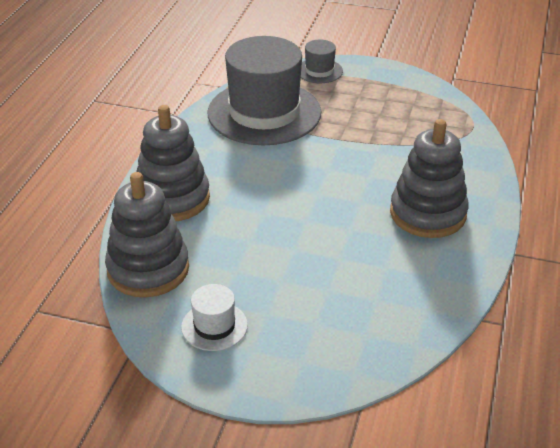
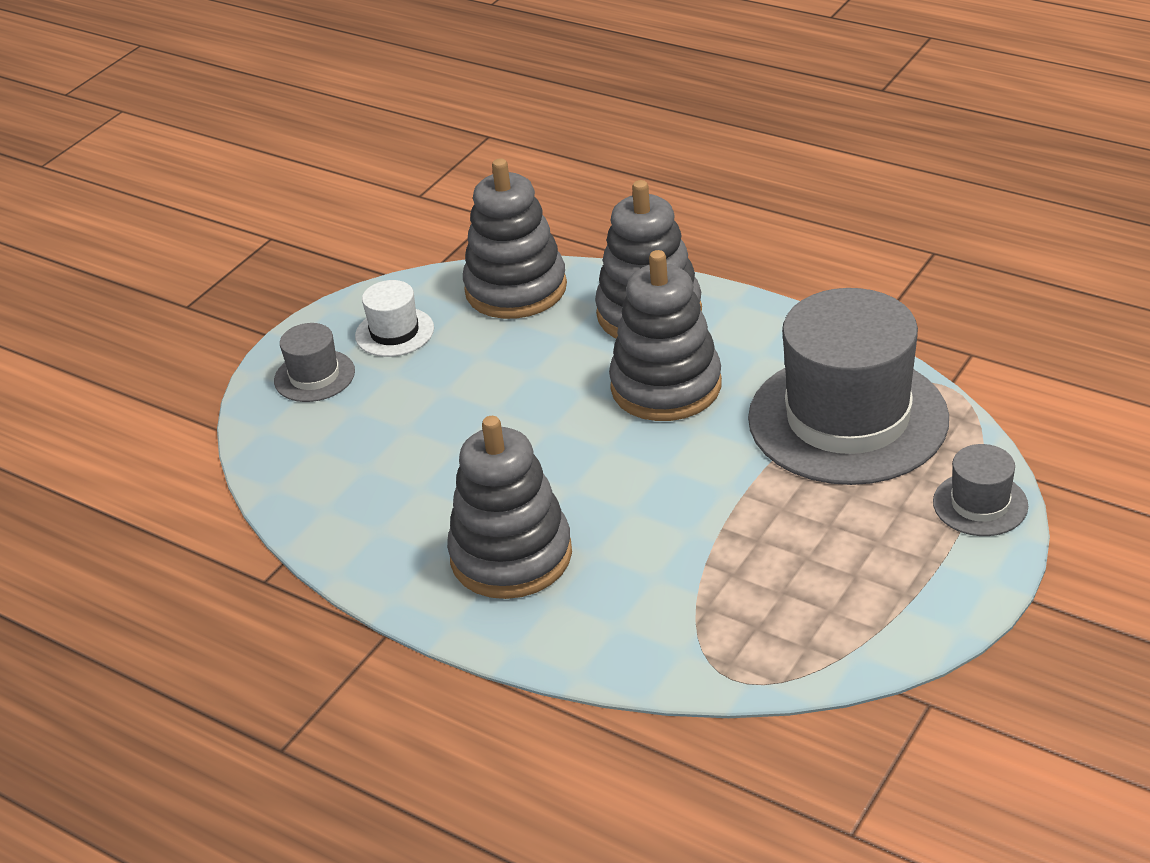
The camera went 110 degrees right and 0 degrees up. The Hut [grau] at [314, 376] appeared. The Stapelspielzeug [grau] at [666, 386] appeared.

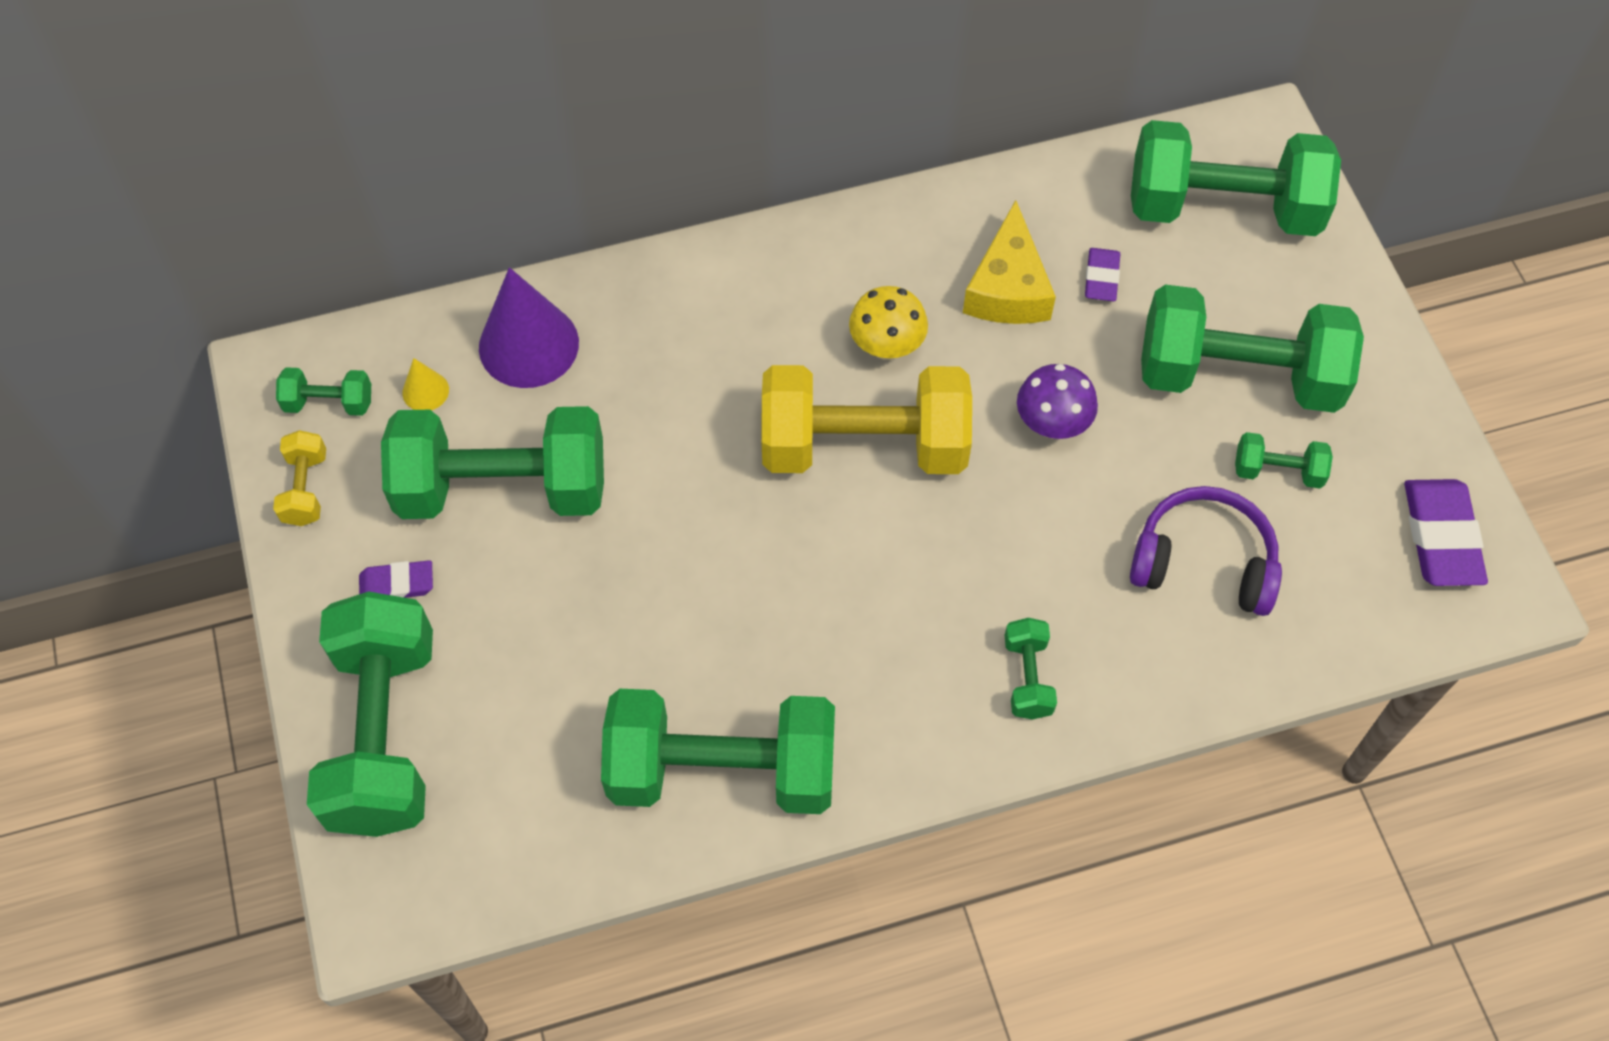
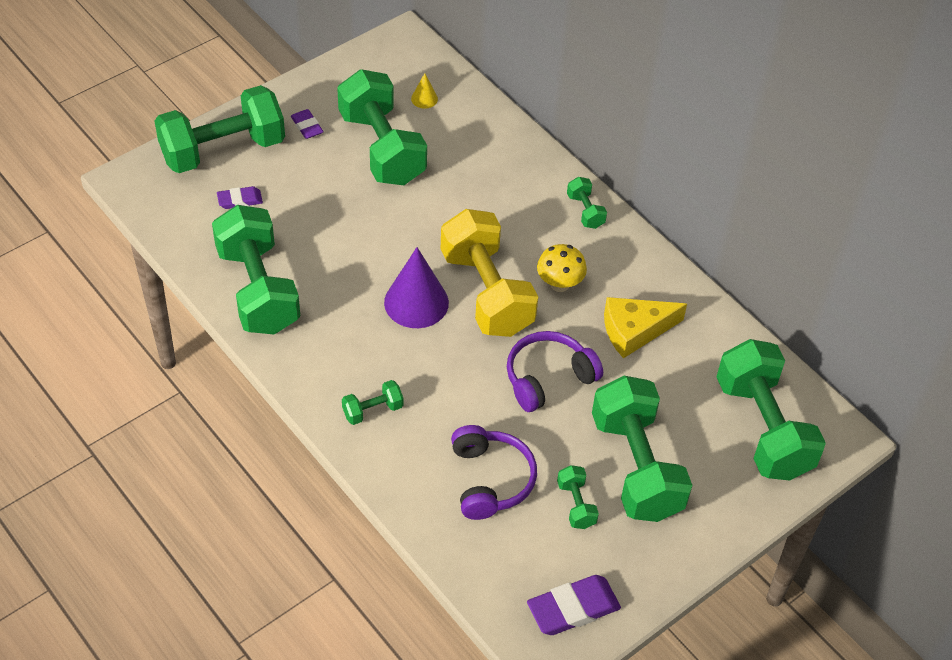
The camera went 65 degrees right and 10 degrees down. The Radiergummi [lila] moved from [1101, 278] to [240, 200]. The Kegel [lila] moved from [528, 345] to [416, 302]. The Pilz [lila] at [1052, 424] was replaced by the Kopfhörer [lila] at [548, 378]. The Hantel [grün] moved from [329, 403] to [585, 211]. The Hantel [gelb] at [305, 489] disappeared.

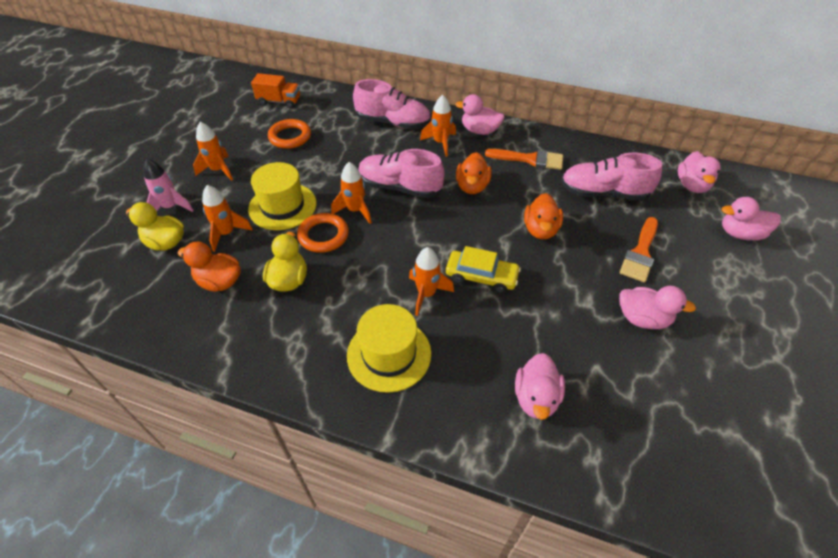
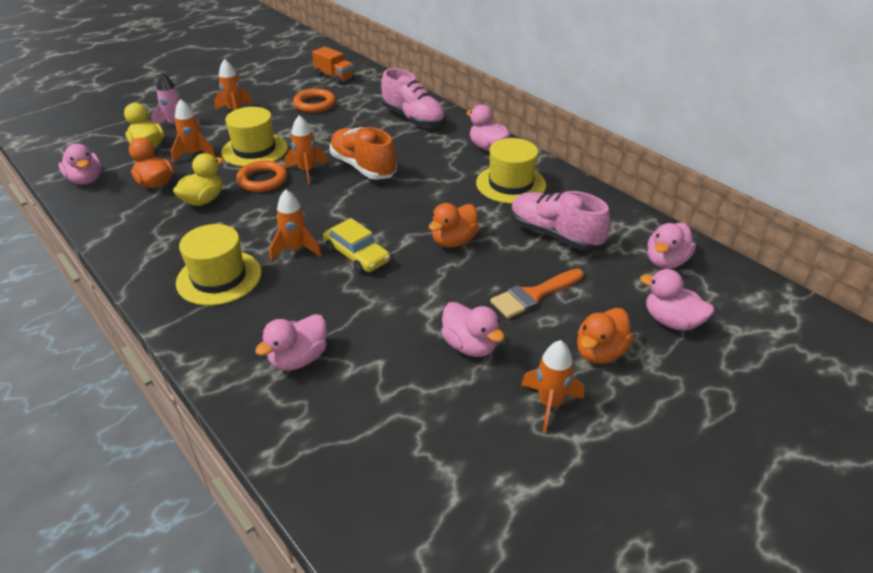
The camera went 30 degrees right and 10 degrees down. The Ente [rosa] at [86, 180] appeared. The Schuh [rosa] at [400, 187] became the Schuh [orange] at [363, 167]. The Pinsel [orange] at [530, 159] was replaced by the Hut [gelb] at [510, 184]. The Rakete [orange] moved from [440, 143] to [549, 404]. The Ente [orange] moved from [472, 186] to [600, 352].

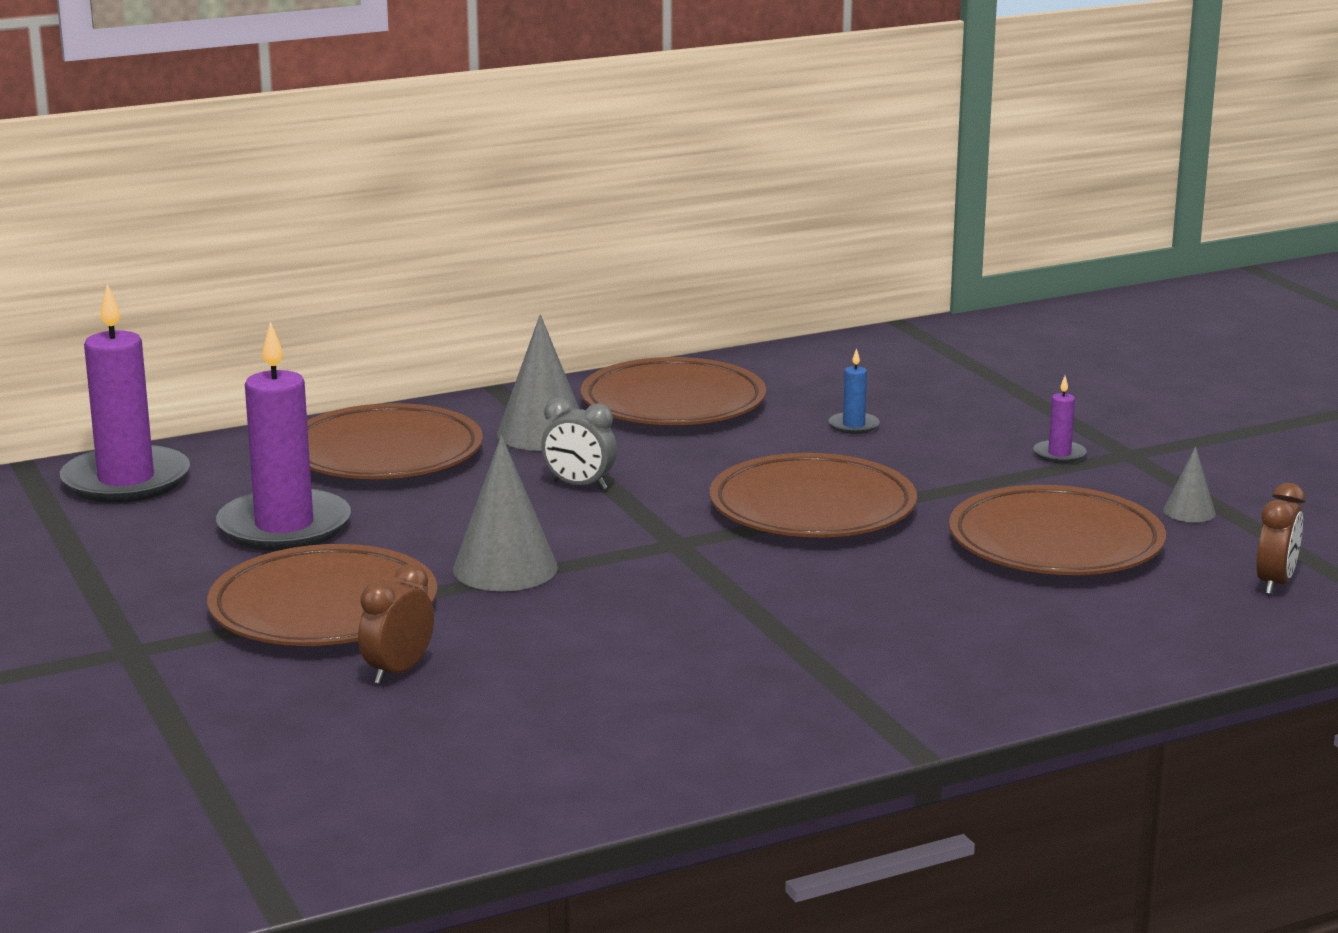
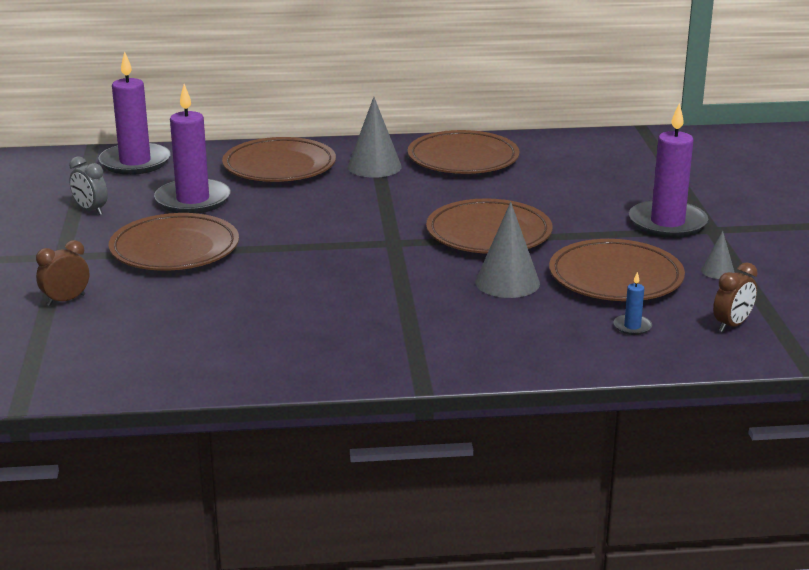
The camera went 20 degrees right and 5 degrees up. The Wecker [braun] moved from [398, 671] to [66, 300]. The Wecker [grau] moved from [579, 485] to [90, 210]. The Kegel [grau] moved from [505, 568] to [507, 282]. The Kerze [blau] moved from [853, 426] to [632, 327]. The Kerze [lila] at [1059, 454] changed to 2.36 times the size.

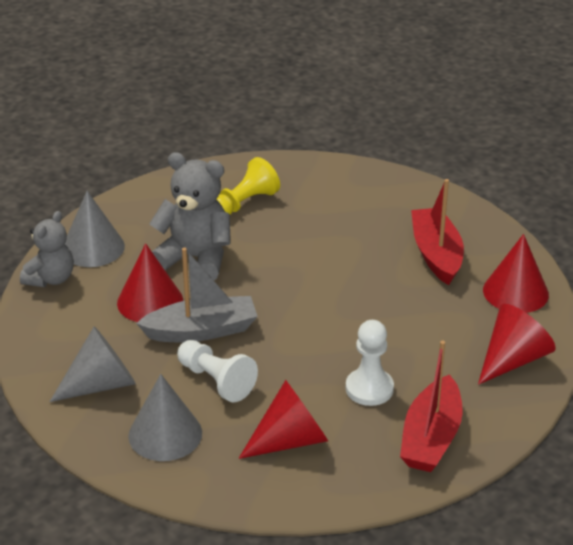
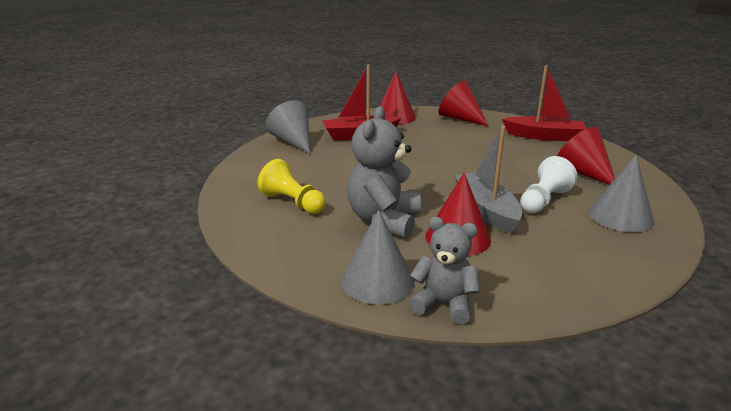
The camera went 95 degrees left and 10 degrees down. The Kegel [grau] moved from [101, 384] to [293, 142]. The Bauer [weiß] at [369, 389] disappeared.

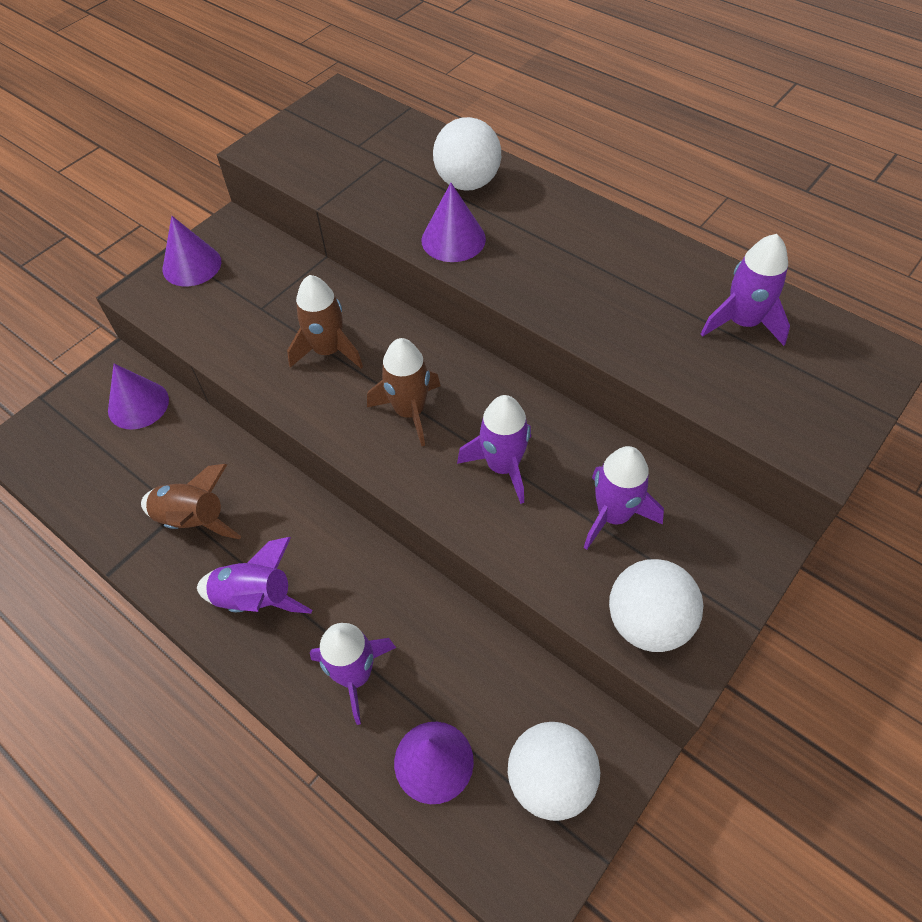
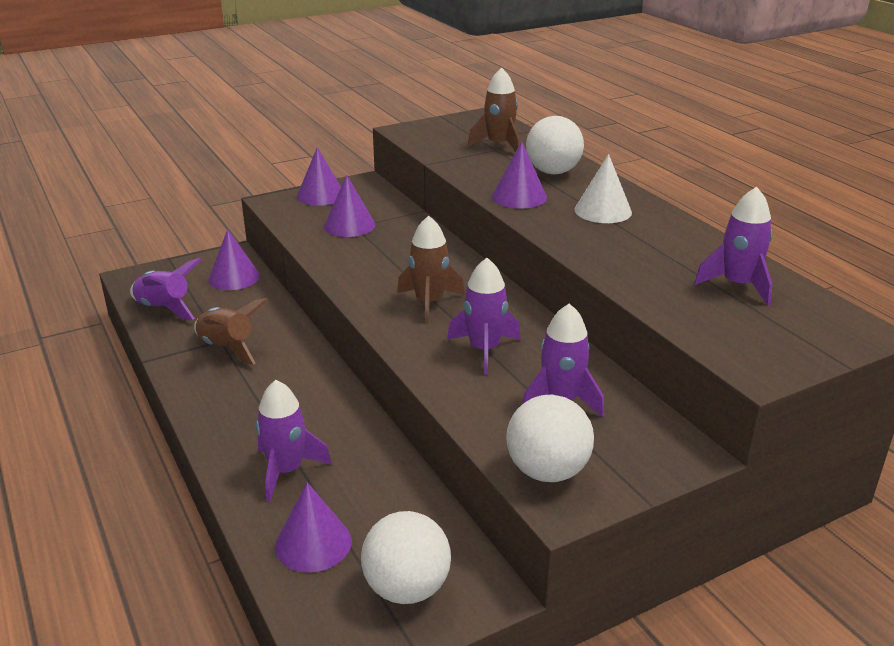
The camera went 20 degrees right and 25 degrees down. The Rakete [lila] moved from [256, 599] to [165, 308]. The Kegel [lila] at [349, 225] appeared. The Rakete [braun] moved from [328, 350] to [499, 145]. The Kegel [weiß] at [603, 211] appeared.

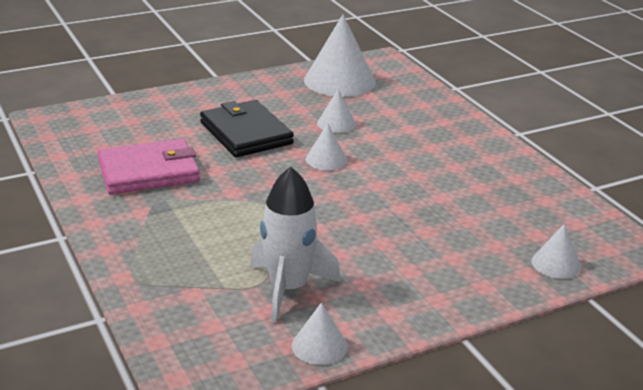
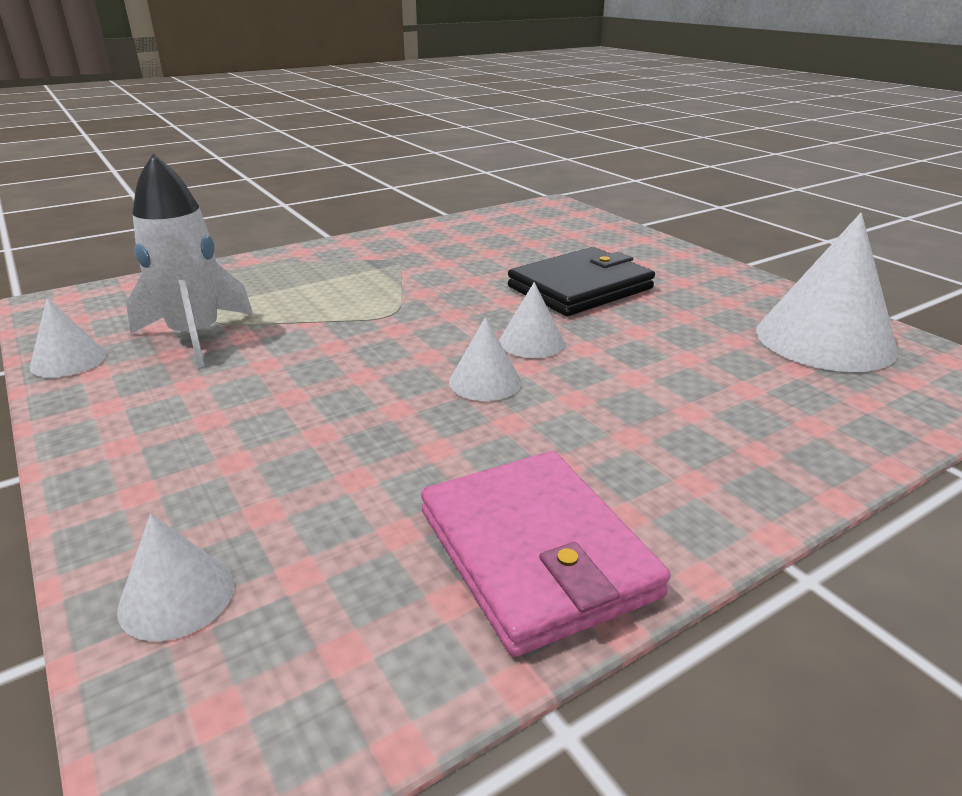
The camera went 85 degrees right and 0 degrees up. The Geldbörse [rosa] moved from [149, 171] to [536, 553]. The Kegel [weiß] moved from [336, 123] to [485, 382].

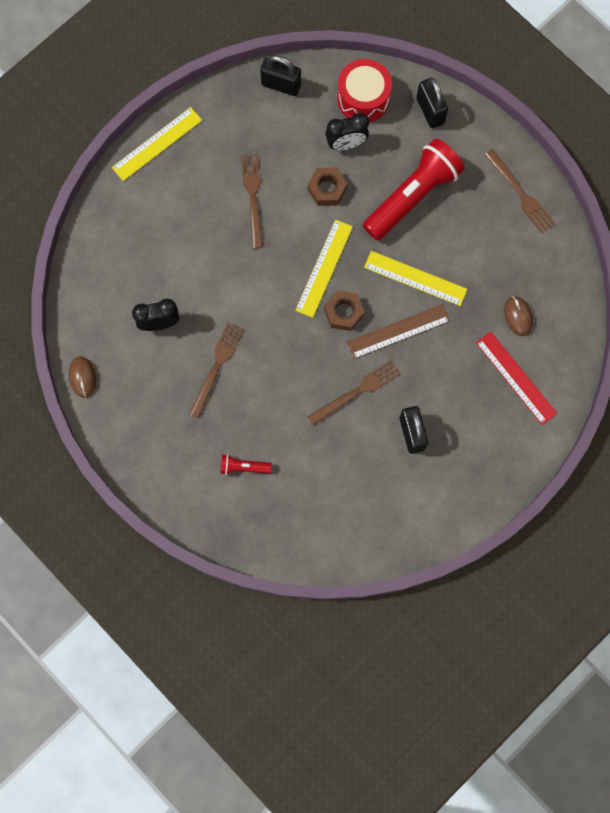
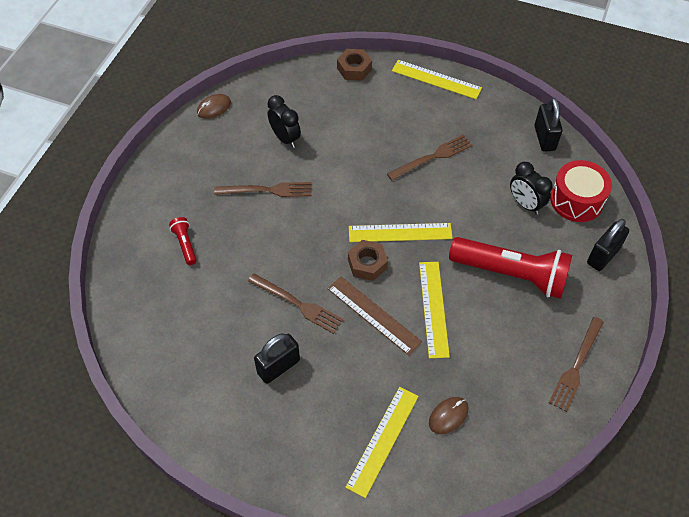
The camera went 65 degrees right and 20 degrees down. The Sechskantmutter [braun] moved from [327, 189] to [354, 69]. The Lineal [rot] at [516, 378] became the Lineal [gelb] at [382, 440].

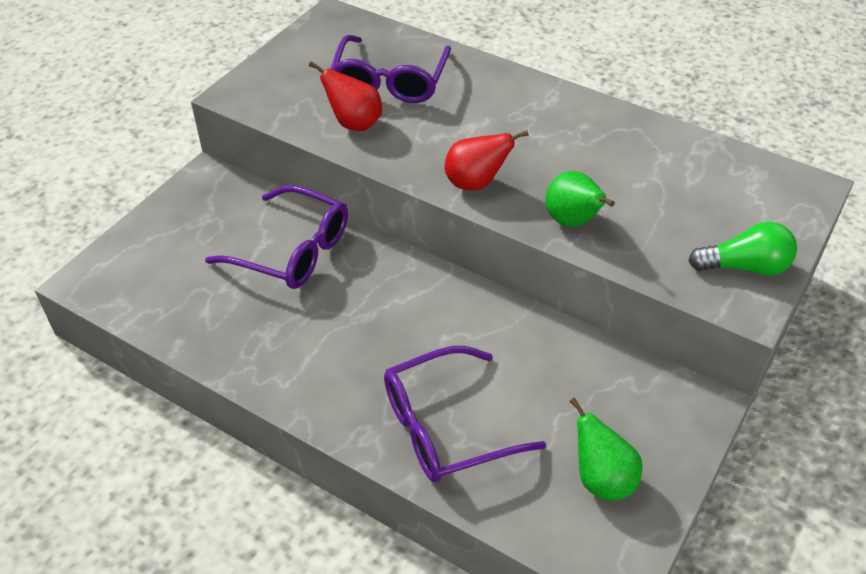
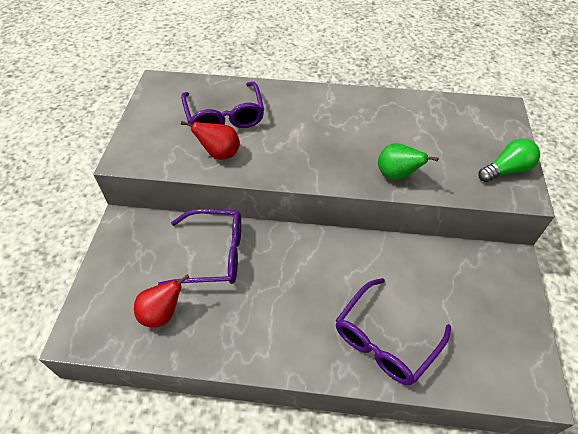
The camera went 25 degrees left and 5 degrees up. The Birne [rot] moved from [475, 183] to [162, 314]. The Birne [grün] at [601, 479] disappeared.

